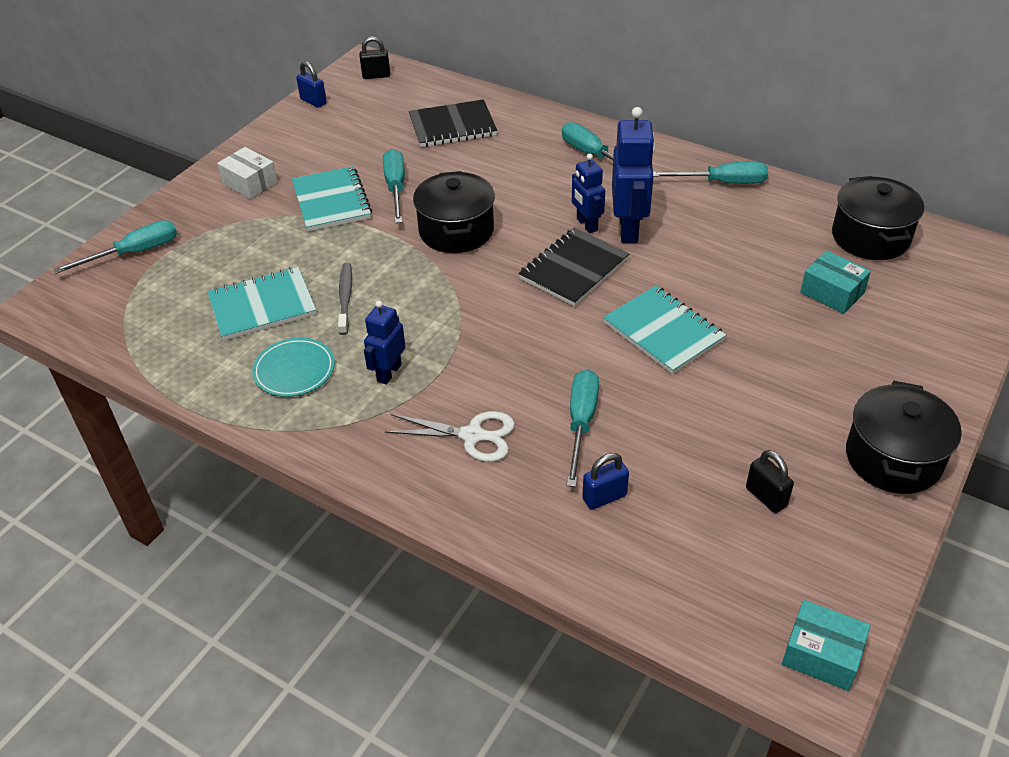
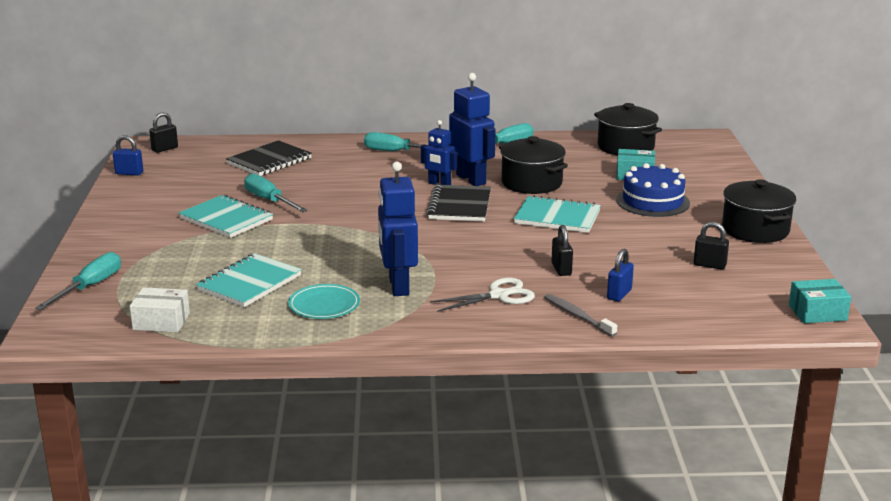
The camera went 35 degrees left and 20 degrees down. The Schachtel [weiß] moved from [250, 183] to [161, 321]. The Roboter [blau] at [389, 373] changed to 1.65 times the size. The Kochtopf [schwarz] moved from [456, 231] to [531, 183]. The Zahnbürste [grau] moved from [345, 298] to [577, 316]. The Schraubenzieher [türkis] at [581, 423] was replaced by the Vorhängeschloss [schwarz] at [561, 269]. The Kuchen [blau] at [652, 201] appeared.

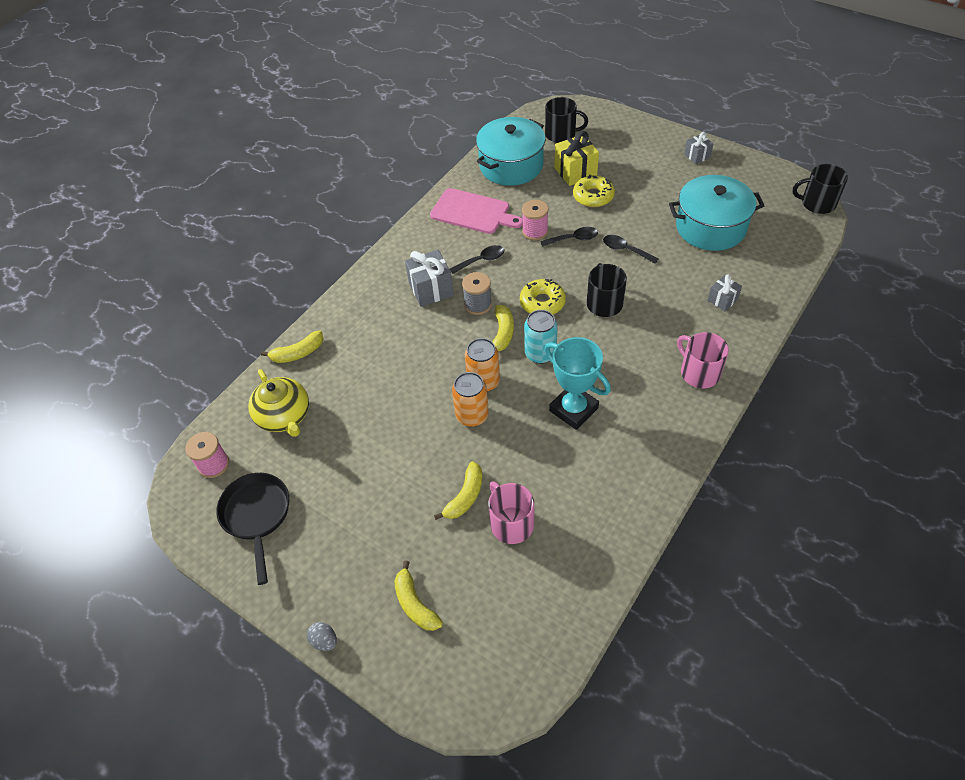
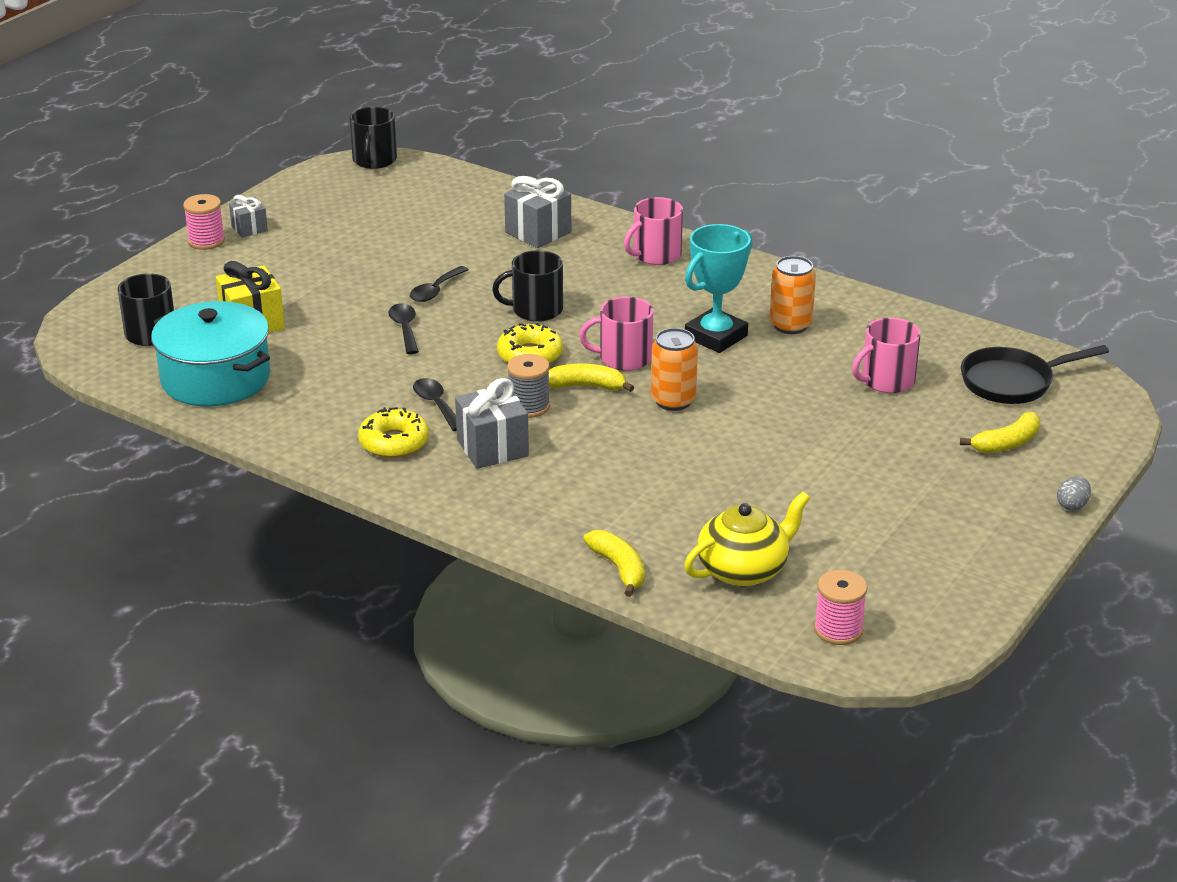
The camera went 95 degrees left and 20 degrees down. The Garnrolle [rosa] moved from [535, 231] to [206, 241]. The Donut [gelb] moved from [593, 196] to [394, 442]. The Geschenk [grau] at [722, 300] changed to 1.69 times the size. The Dose [türkis] at [540, 353] was replaced by the Tasse [rosa] at [624, 358]. The Dose [orange] moved from [472, 415] to [790, 325]. The Pfanne [schwarz] moved from [257, 515] to [1012, 382]. The Schneidebrett [rosa] at [473, 212] disappeared. The Banane [gelb] at [465, 496] disappeared. The Kochtopf [türkis] at [710, 227] disappeared.

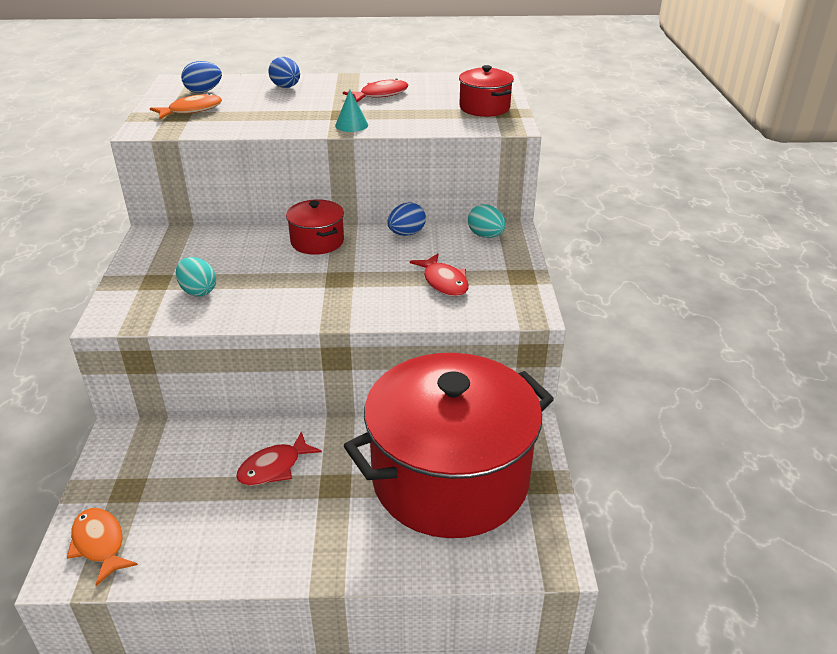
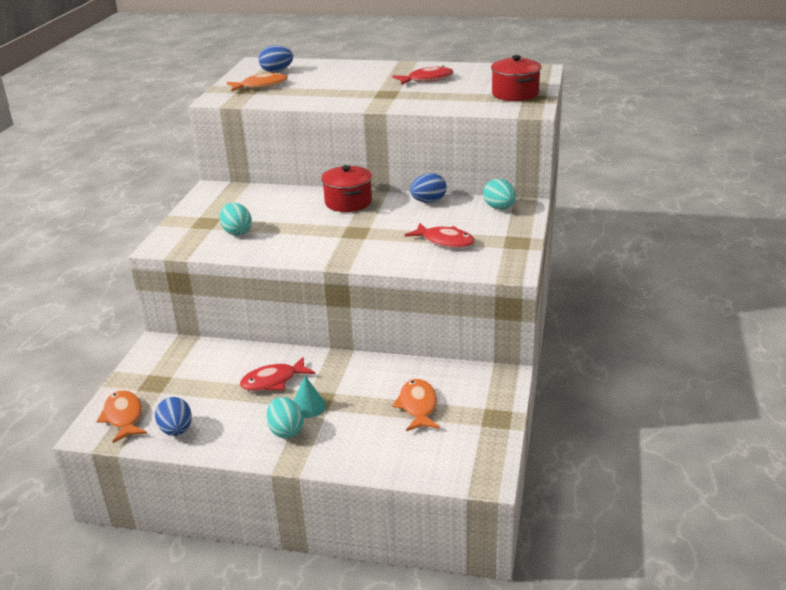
The camera went 15 degrees right and 5 degrees down. The Ei [blau] moved from [286, 87] to [176, 430]. The Ei [türkis] at [286, 431] appeared. The Kegel [türkis] moved from [351, 125] to [308, 406]. The Kochtopf [rot] at [450, 478] was replaced by the Fisch [orange] at [418, 406]. The Fisch [rot] at [444, 282] turned 45 degrees counterclockwise.

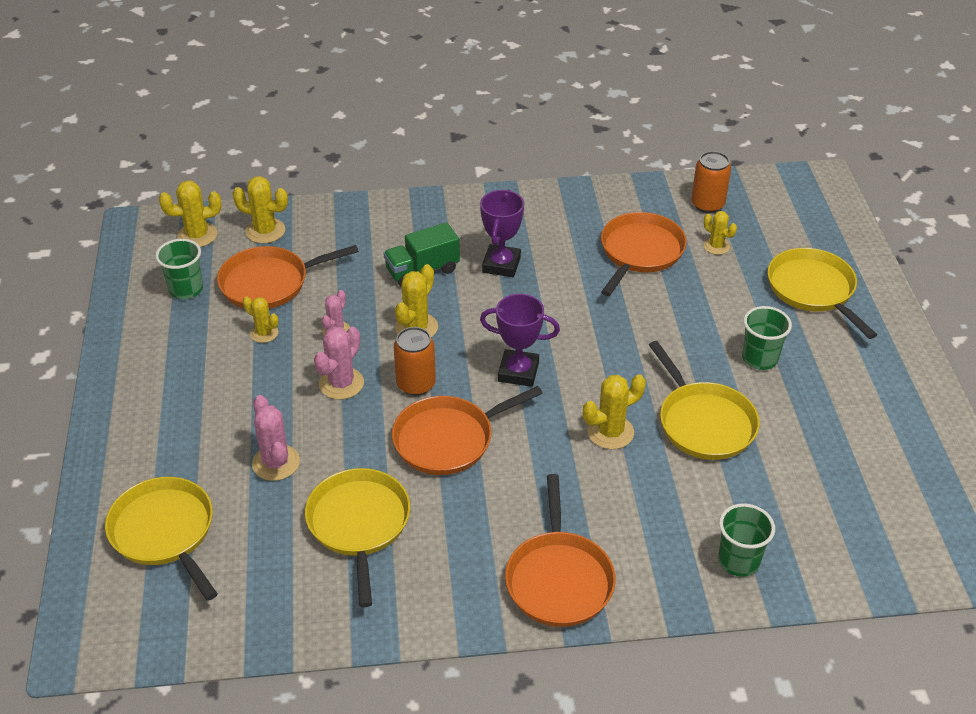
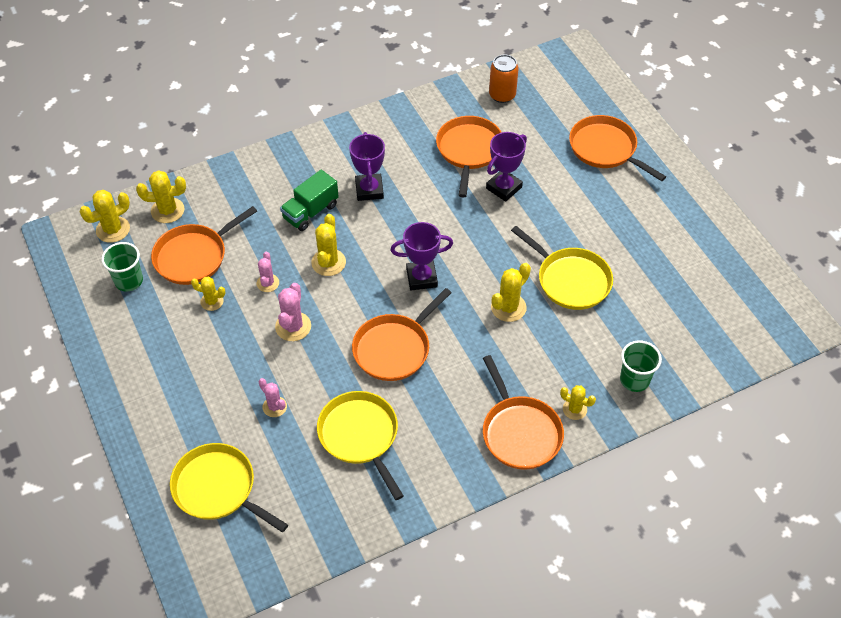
The camera went 20 degrees left and 10 degrees up. The Kaktus [rosa] at [276, 463] changed to 0.65 times the size. The Pokal [lila] at [504, 188] appeared. The Kaktus [gelb] moved from [716, 246] to [574, 409]. The Pfanne [gelb] at [813, 290] became the Pfanne [orange] at [605, 149]. The Dose [orange] at [416, 384] disappeared. The Becher [grün] at [759, 359] disappeared.

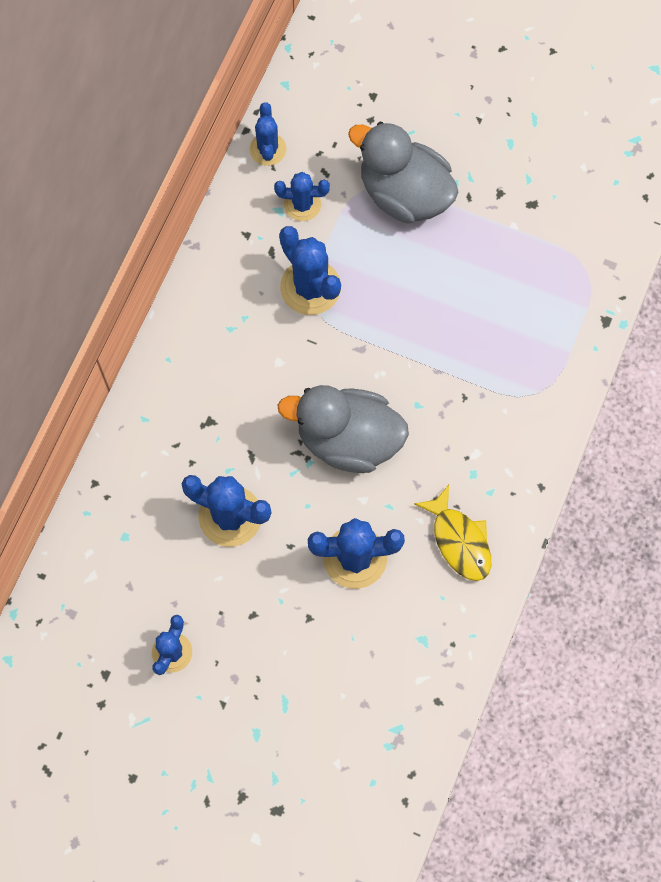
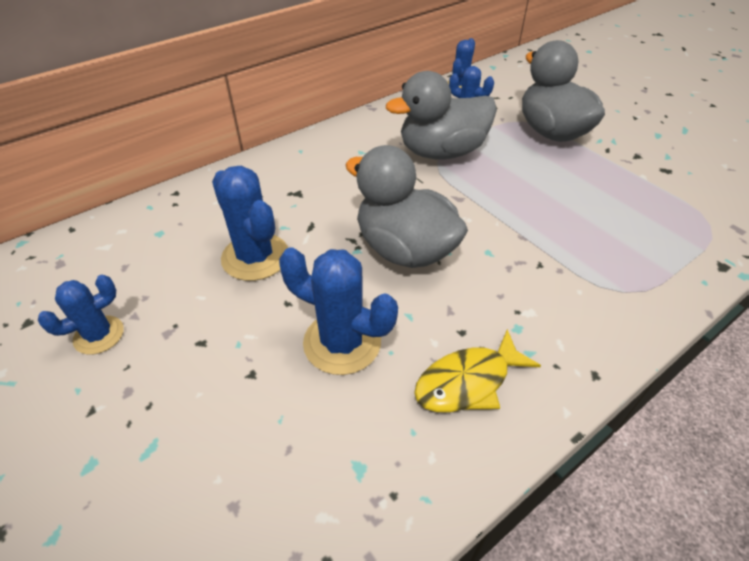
The camera went 30 degrees right and 25 degrees down. The Kaktus [blau] at [310, 287] was replaced by the Ente [grau] at [441, 152]. The Fisch [gelb] at [459, 540] turned 60 degrees clockwise.

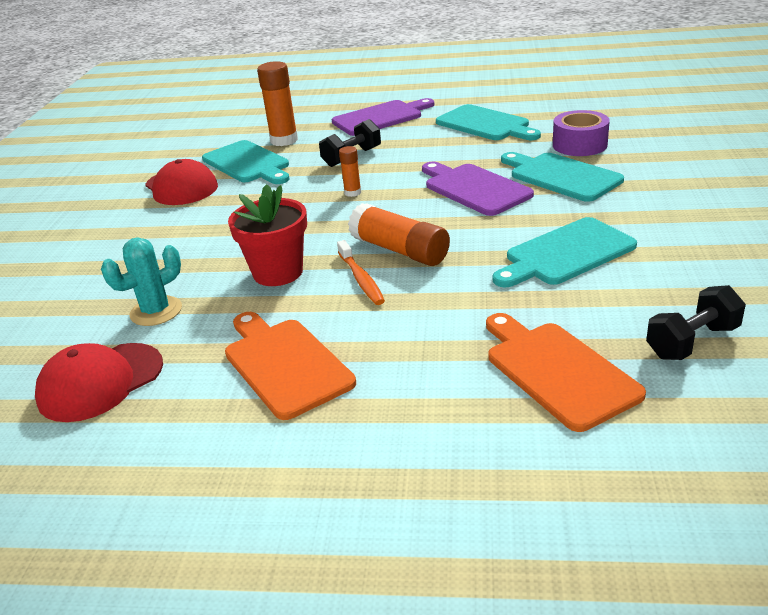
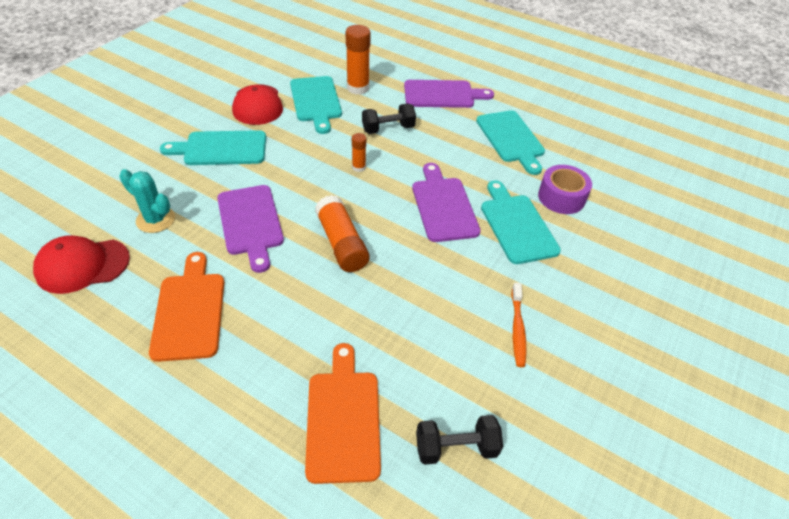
The camera went 20 degrees right and 15 degrees up. The Kaktus [türkis] at [156, 311] turned 45 degrees clockwise. The Schneidebrett [türkis] moved from [566, 254] to [221, 148]. The Blumentopf [rot] at [278, 272] was replaced by the Schneidebrett [lila] at [250, 223]. The Zahnbürste [orange] moved from [361, 279] to [517, 329].

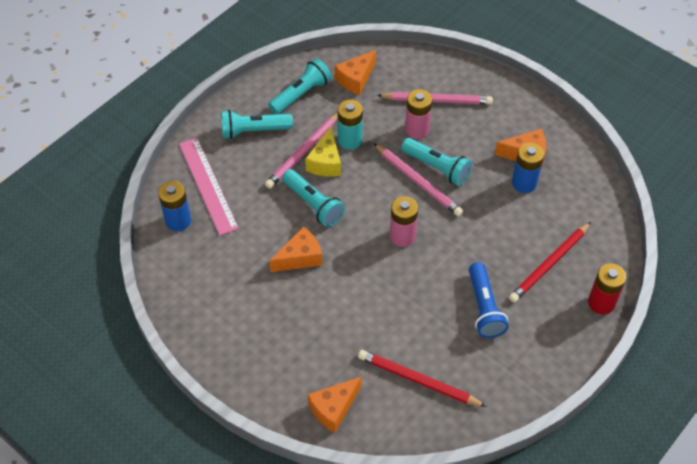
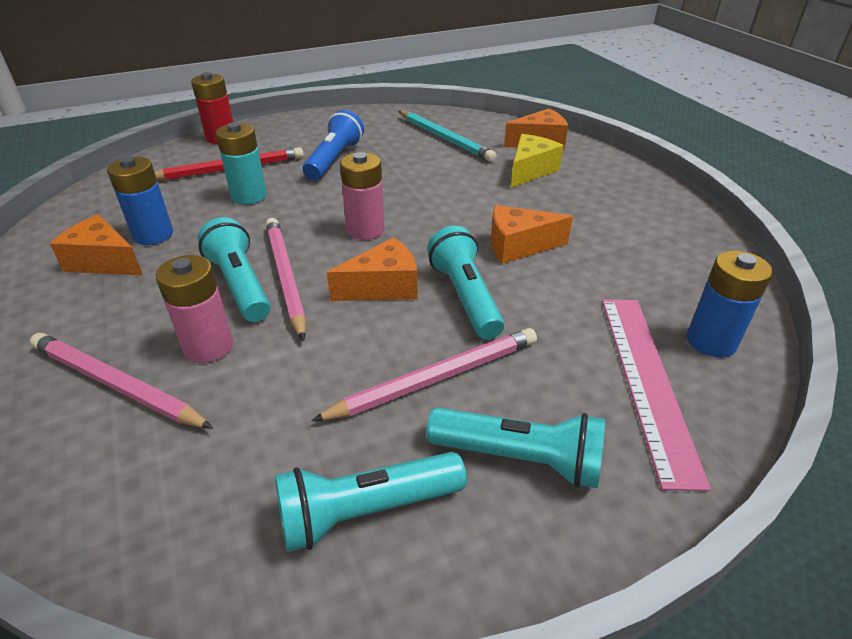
The camera went 155 degrees left and 15 degrees down. The Batterie [türkis] moved from [350, 140] to [249, 196]. The Käse [orange] moved from [356, 79] to [383, 287]. The Bleistift [rot] at [418, 380] became the Bleistift [türkis] at [444, 138]. The Käse [gelb] moved from [326, 162] to [530, 171].

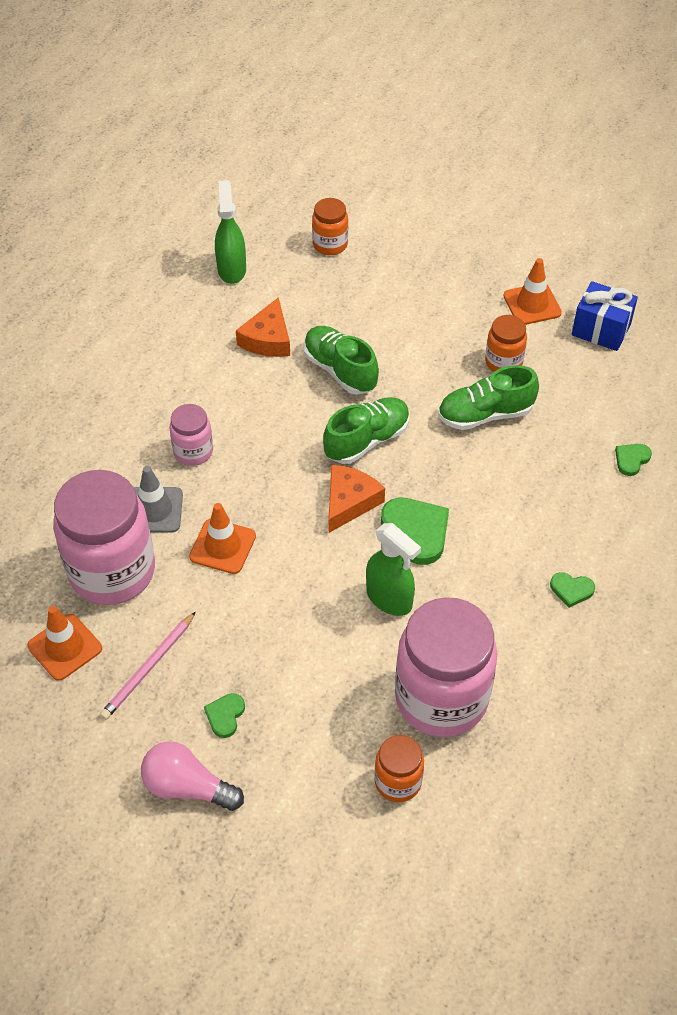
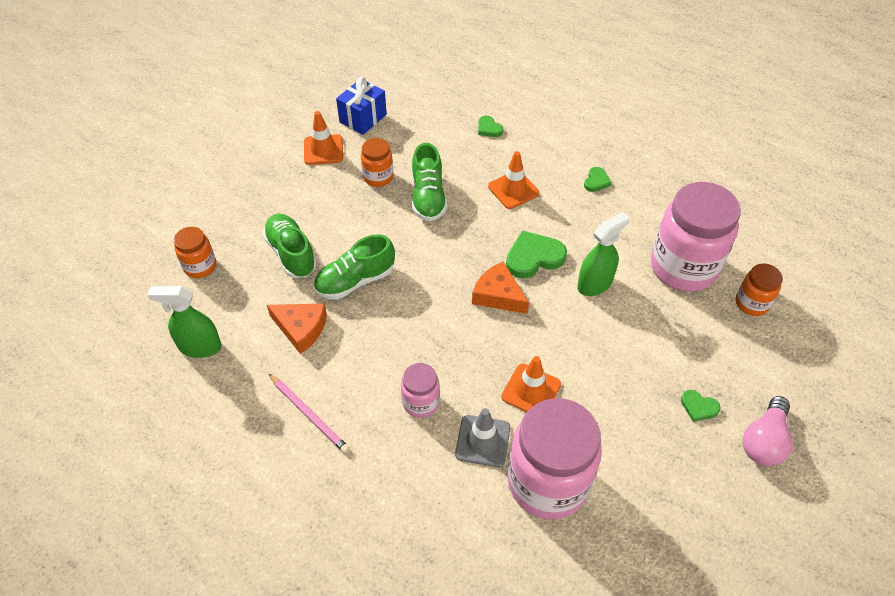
The camera went 80 degrees left and 0 degrees up. The Schuh [grün] moved from [367, 440] to [291, 254]. The Bleistift [rosa] moved from [148, 668] to [309, 414]. The Leitkegel [orange] moved from [65, 647] to [513, 190].

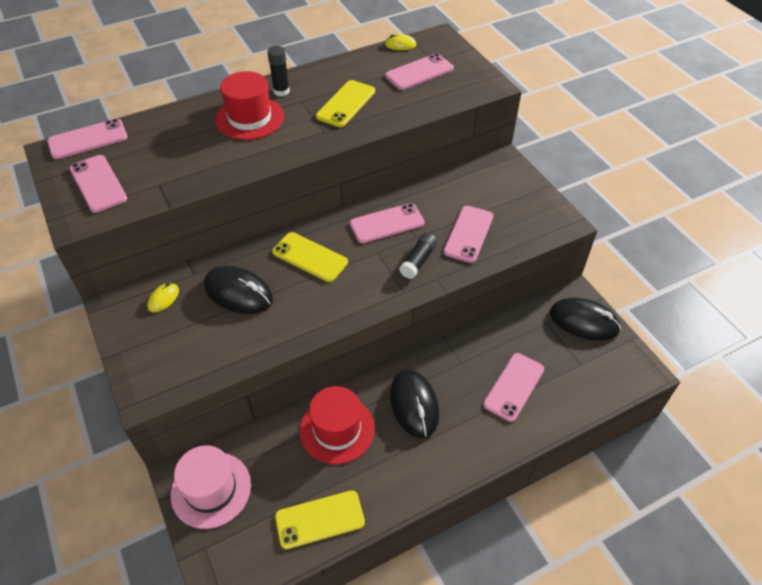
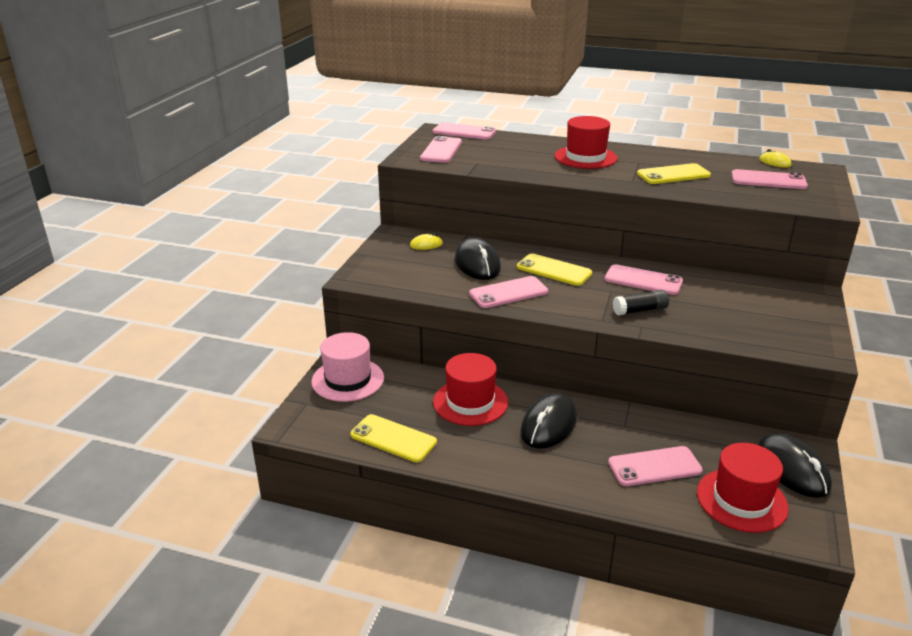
The camera went 45 degrees right and 20 degrees down. The Handy [rosa] moved from [468, 234] to [508, 293]. The Handy [gelb] at [310, 257] turned 45 degrees counterclockwise. The Hut [rot] at [741, 500] appeared. The Klebestift [schwarz] at [281, 91] disappeared.

